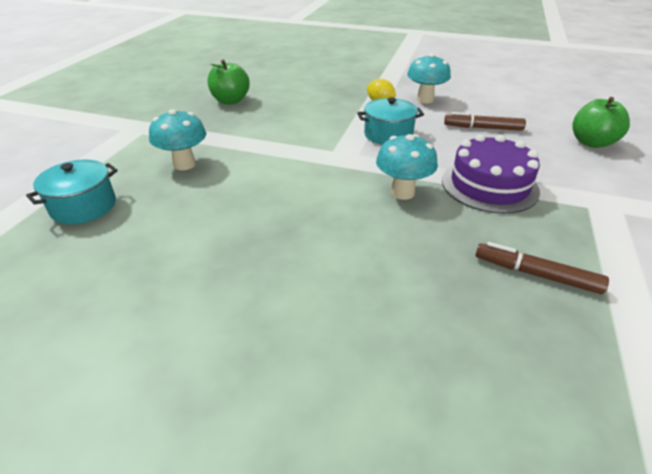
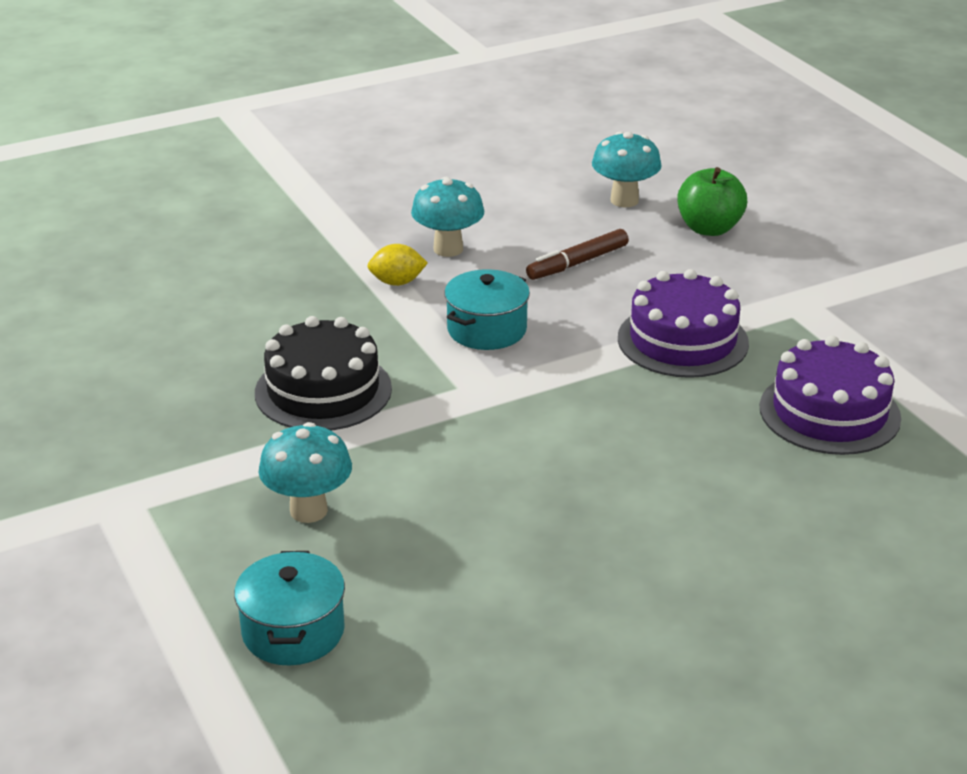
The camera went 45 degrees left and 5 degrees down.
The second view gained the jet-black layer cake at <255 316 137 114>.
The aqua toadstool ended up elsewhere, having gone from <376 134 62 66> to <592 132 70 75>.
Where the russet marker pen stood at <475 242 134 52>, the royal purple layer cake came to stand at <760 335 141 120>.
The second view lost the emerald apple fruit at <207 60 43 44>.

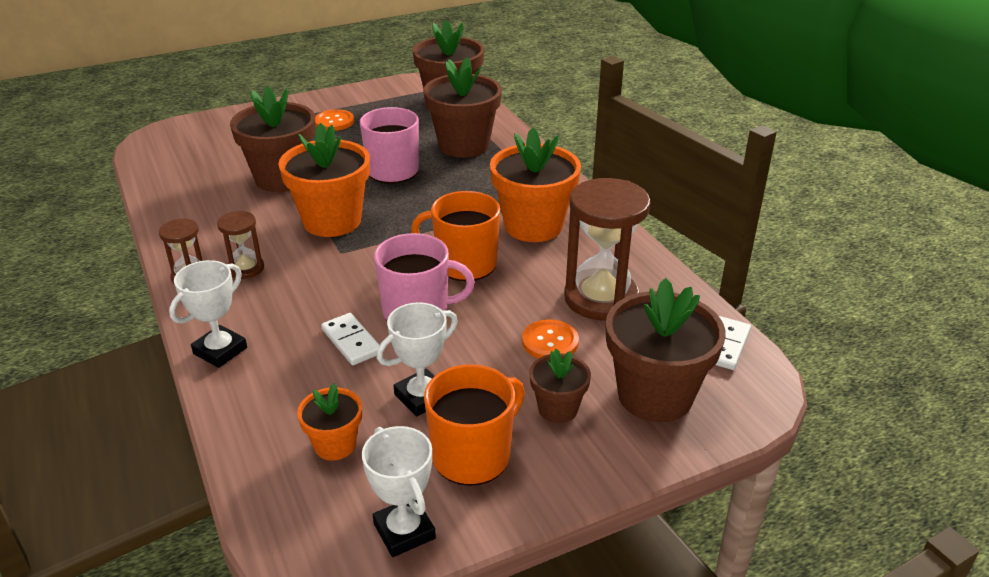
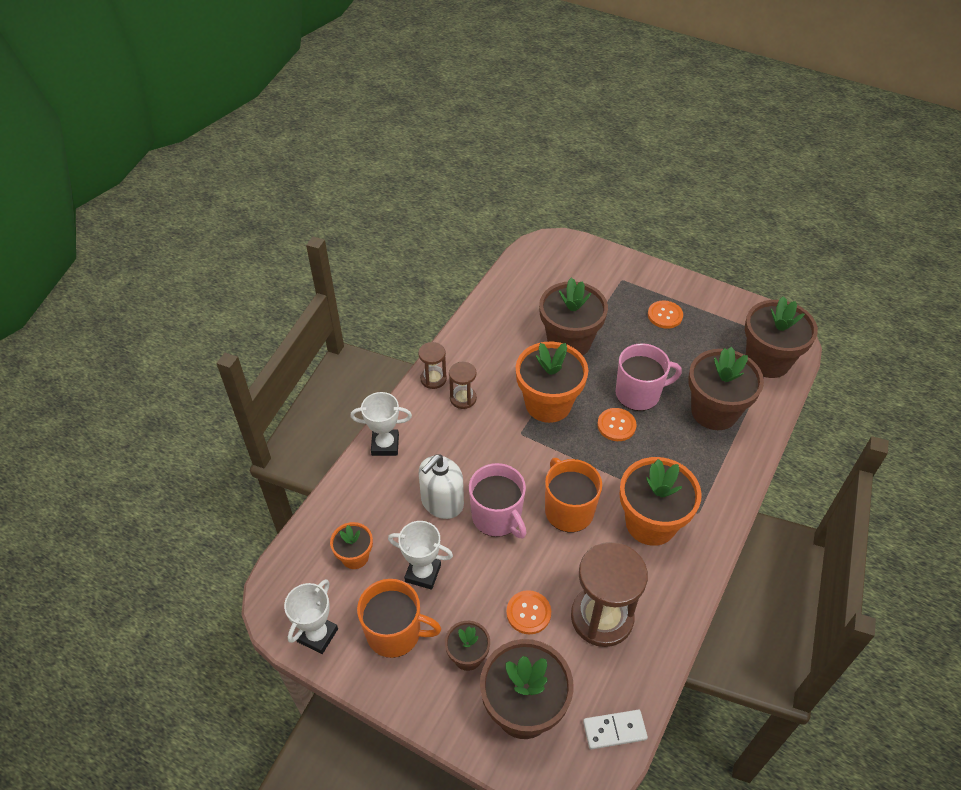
The camera went 55 degrees right and 15 degrees up.
Where the pure white domino stood at <321 313 59 52>, the pure white pump bottle came to stand at <419 454 45 65>.
The second view gained the orange shirt button at <597 408 40 33>.

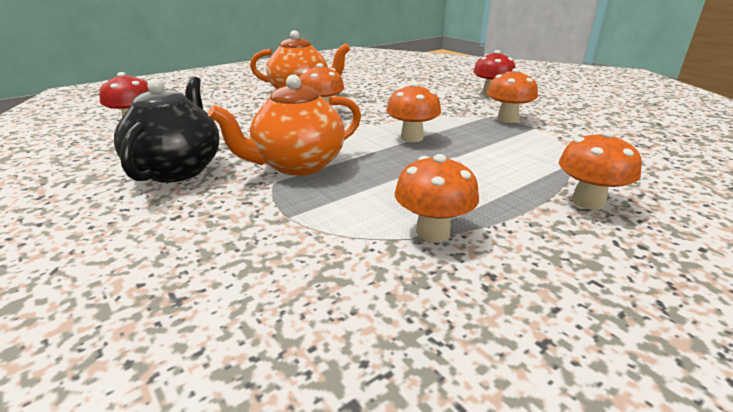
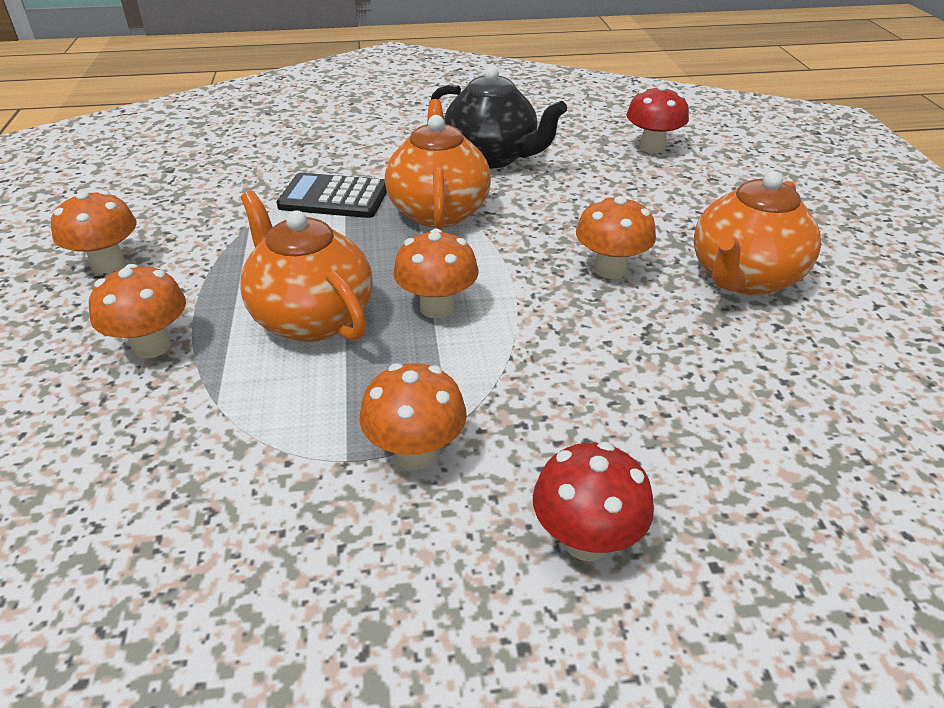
The camera went 120 degrees right and 10 degrees up.
The orange toadstool ended up elsewhere, having gone from <395 154 84 88> to <51 190 86 83>.
The second view gained the orange teapot at <240 191 133 151>.
The second view gained the jet-black calculator at <277 173 110 45>.

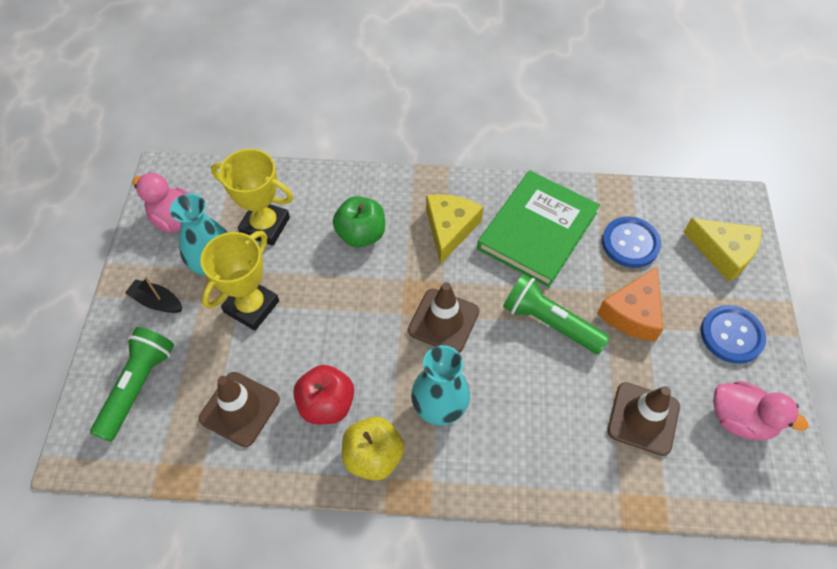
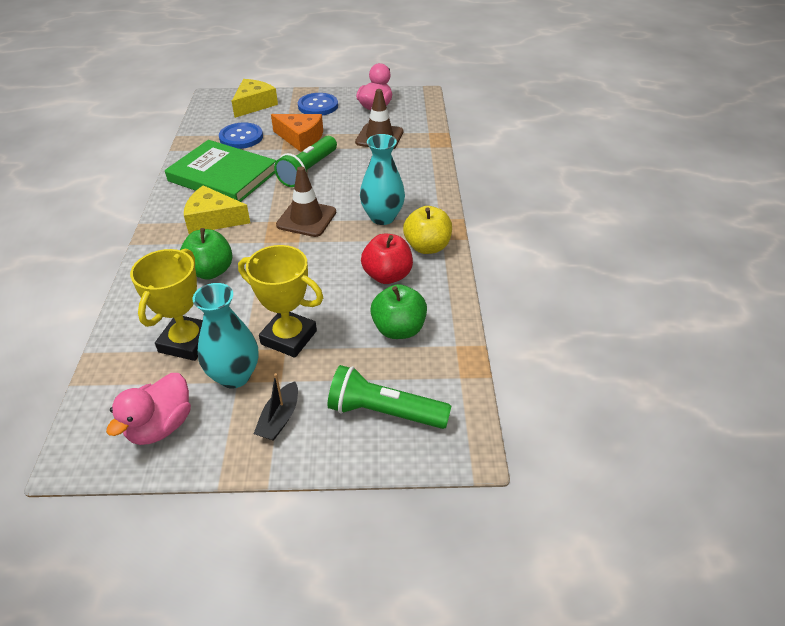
The camera went 95 degrees left and 15 degrees down.
Where the russet safety cone stood at <199 372 81 75>, the emerald apple fruit came to stand at <370 284 57 55>.

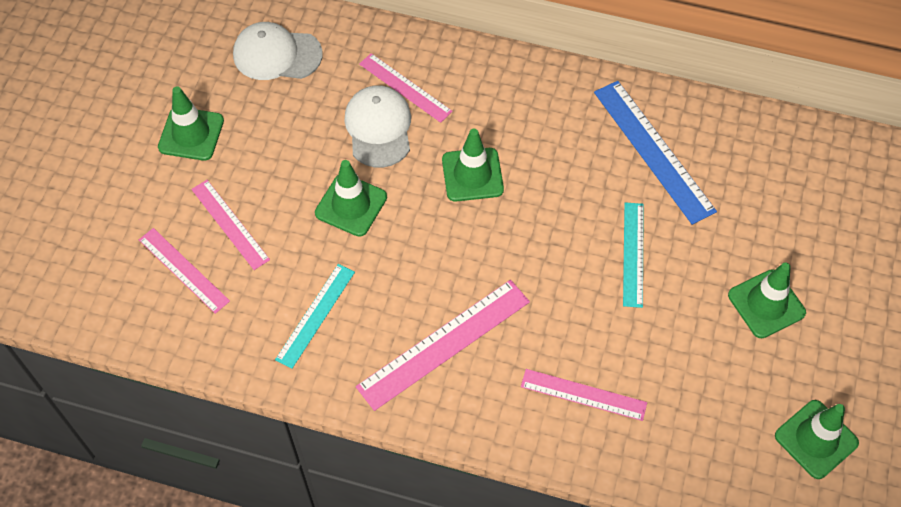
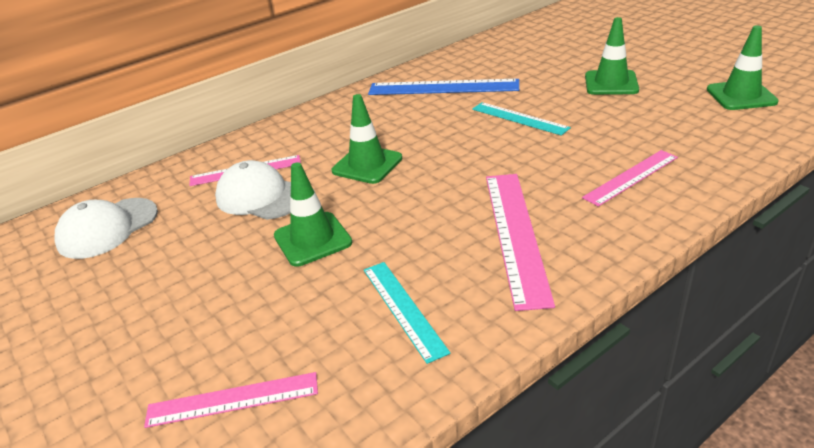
The camera went 50 degrees left and 25 degrees down.
The second view lost the emerald safety cone at <158 86 66 75>.
The second view lost the pink measuring stick at <191 180 79 90>.

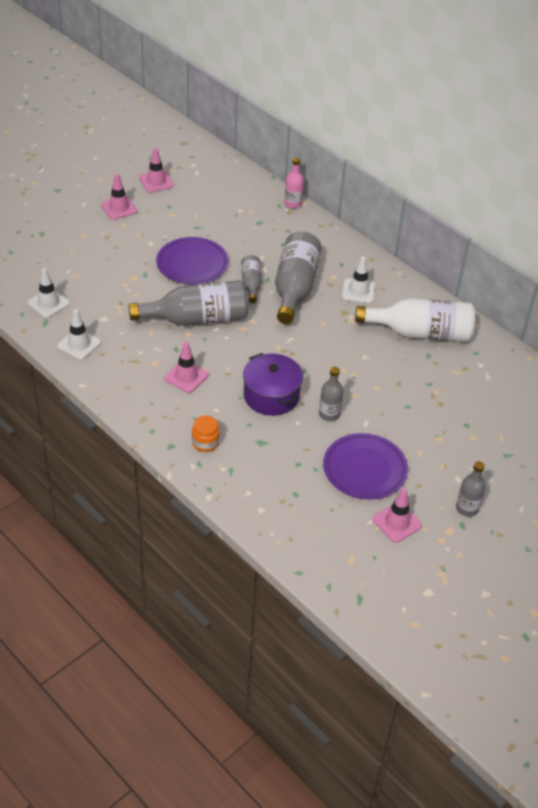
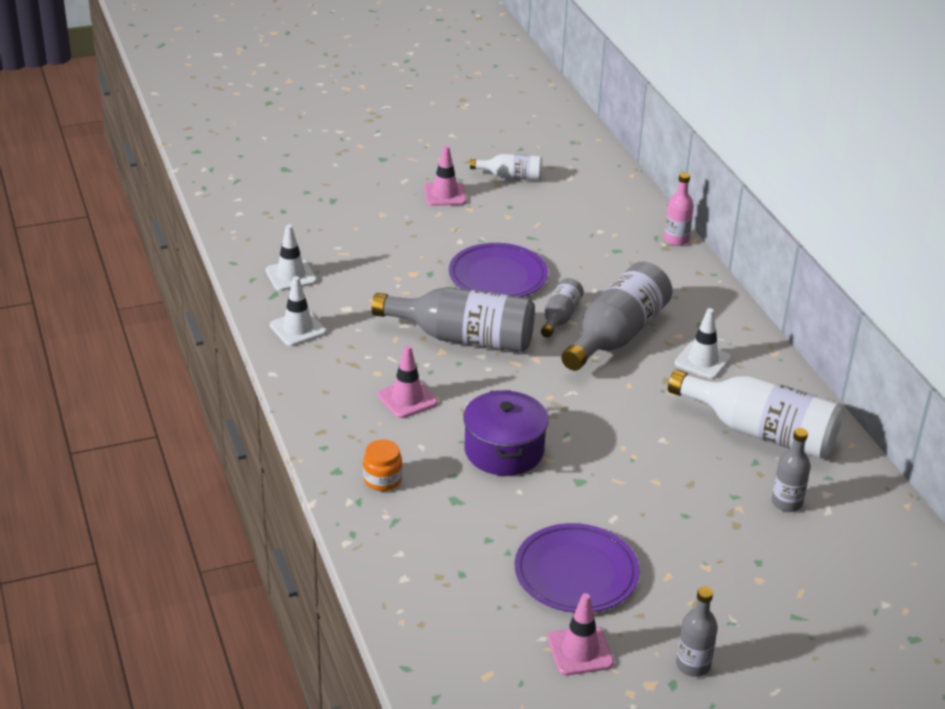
The camera went 25 degrees right and 10 degrees down.
Where the pink safety cone stood at <139 148 35 45>, the pure white flask came to stand at <470 154 72 26>.
The ash-grey flask ended up elsewhere, having gone from <319 367 24 54> to <772 428 39 84>.

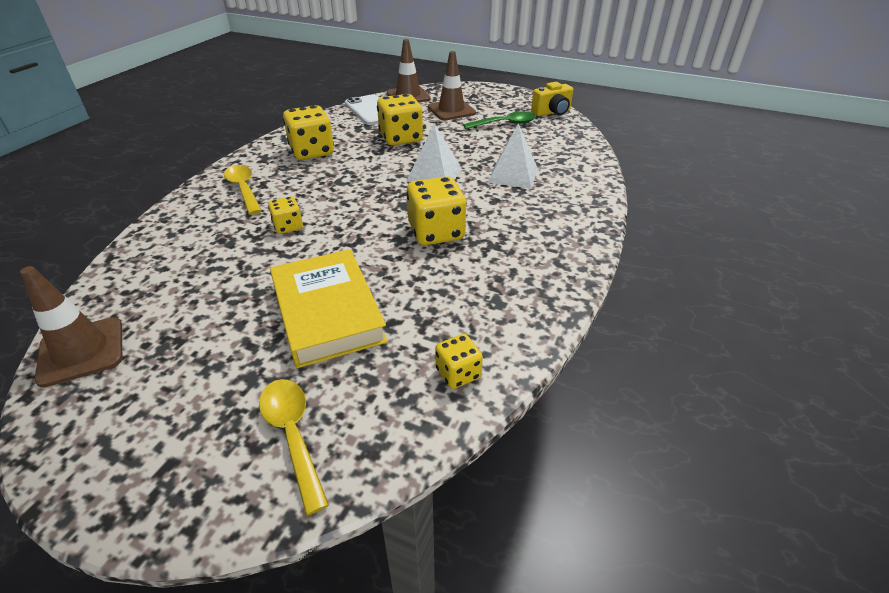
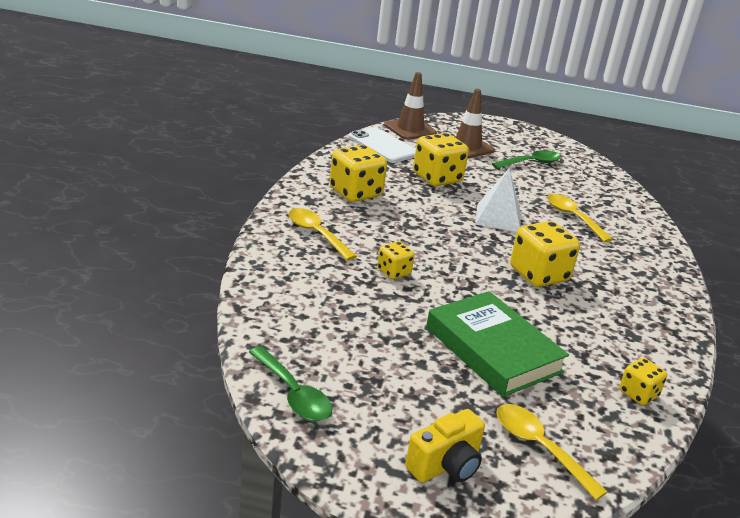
The camera went 15 degrees left and 10 degrees down.
Where the russet safety cone stood at <20 266 102 122>, the emerald tablespoon came to stand at <249 346 83 75>.
The yellow camera ended up elsewhere, having gone from <531 82 43 34> to <405 409 80 74>.
What was the yellow hardcover at <270 249 118 119> turned into the emerald hardcover at <426 291 143 106>.
Where the pure white solid pyramid stood at <488 123 50 66>, the yellow tablespoon came to stand at <547 194 66 48>.

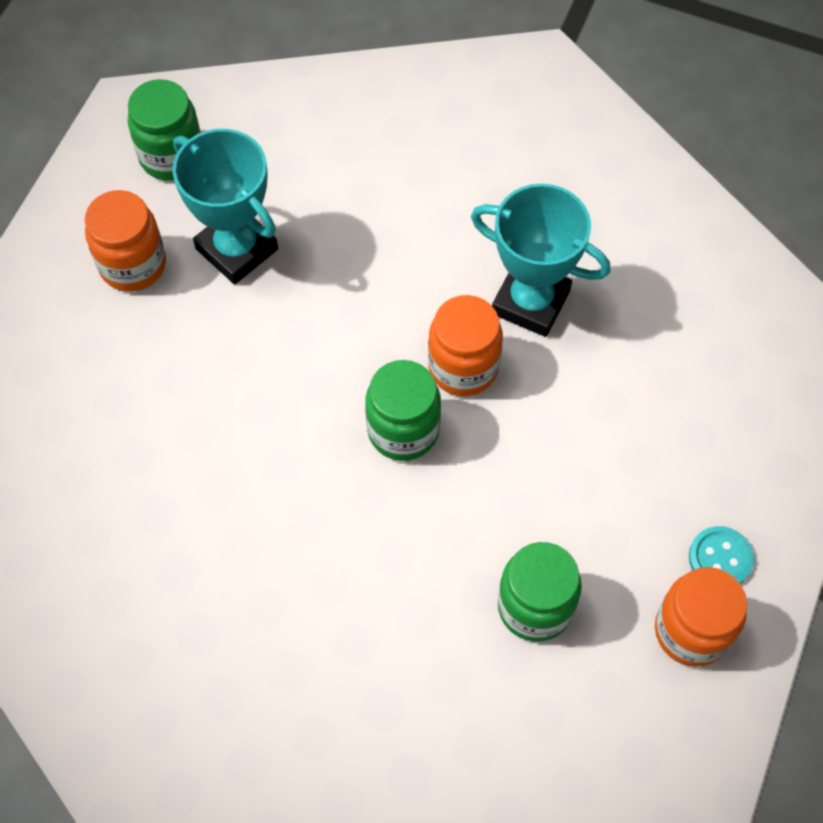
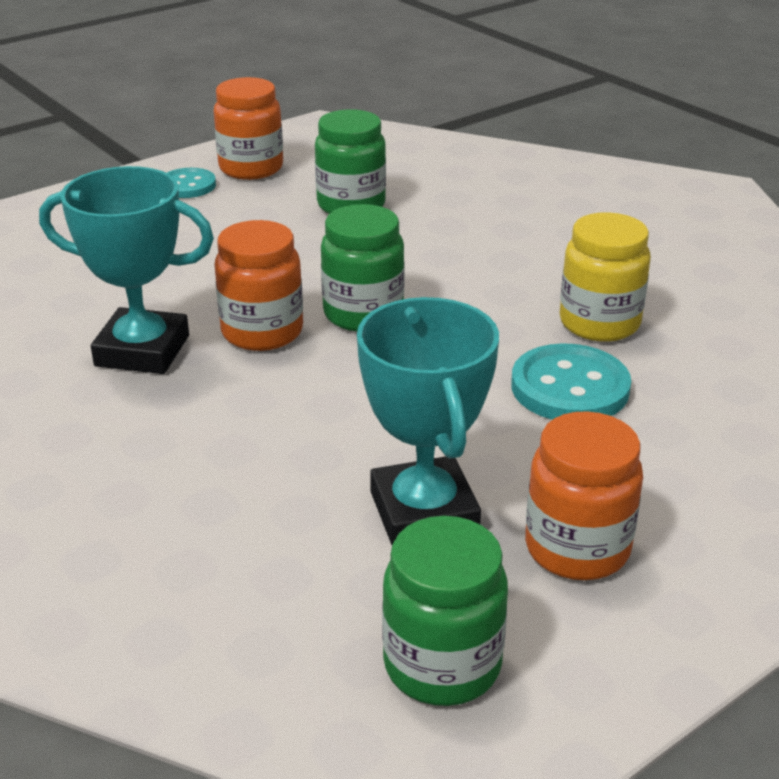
The camera went 150 degrees left and 30 degrees down.
The aqua prize cup at <471 184 140 153> ended up facing another way, 45 degrees counterclockwise from before.
The second view gained the aqua shirt button at <511 343 120 77>.
The second view gained the yellow jar at <559 212 92 130>.

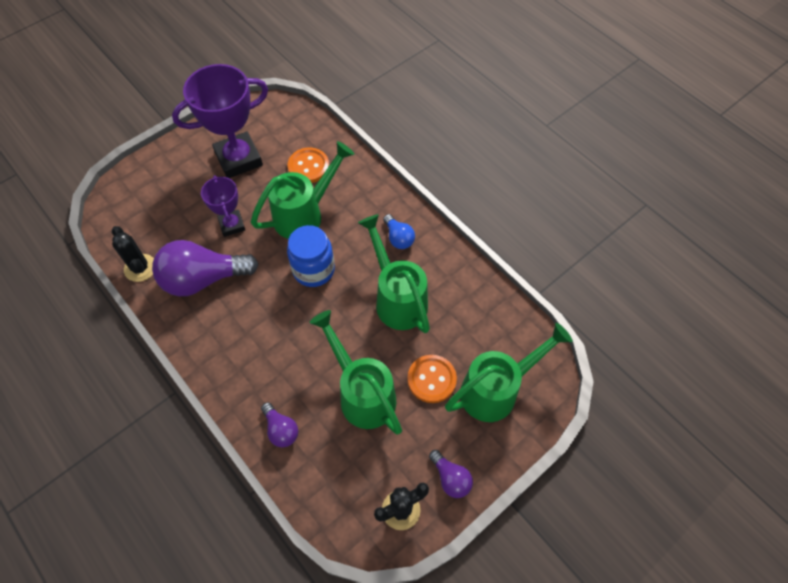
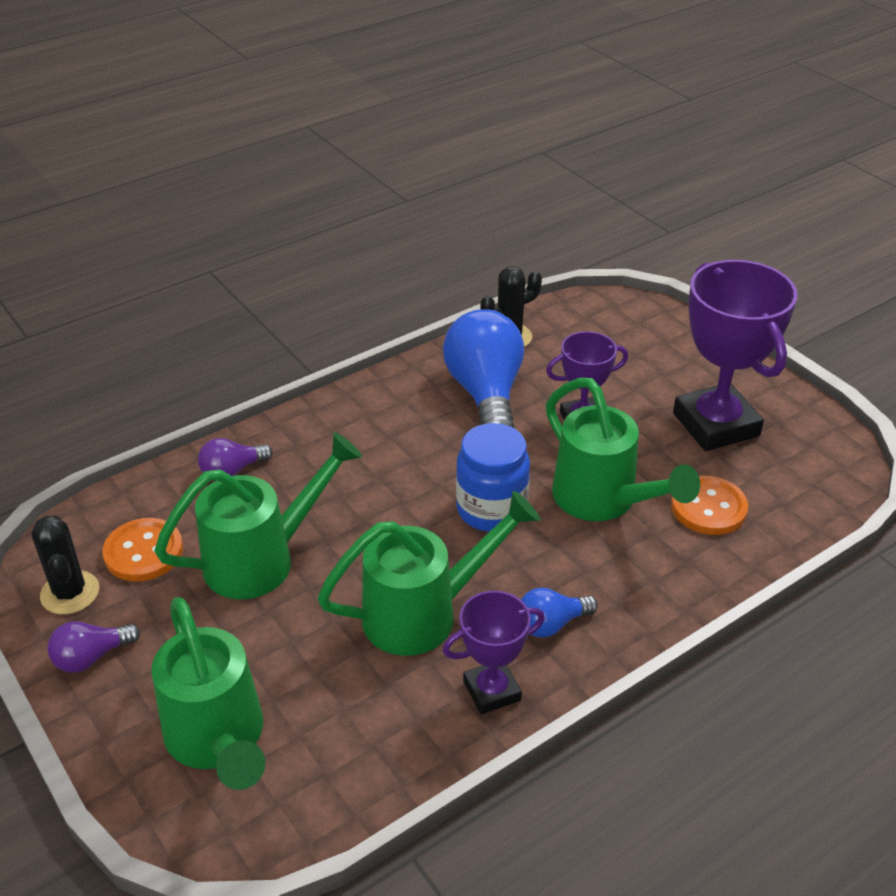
The camera went 95 degrees right and 20 degrees down.
The orange shirt button ended up elsewhere, having gone from <407 355 50 48> to <102 518 81 63>.
What was the royal purple light bulb at <152 240 107 56> turned into the cobalt light bulb at <443 309 81 119>.
The second view gained the royal purple prize cup at <443 591 102 123>.

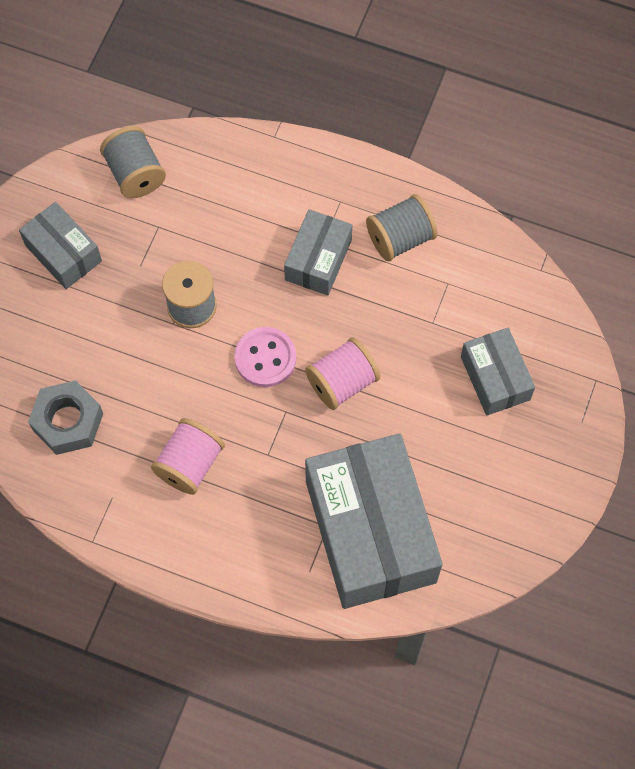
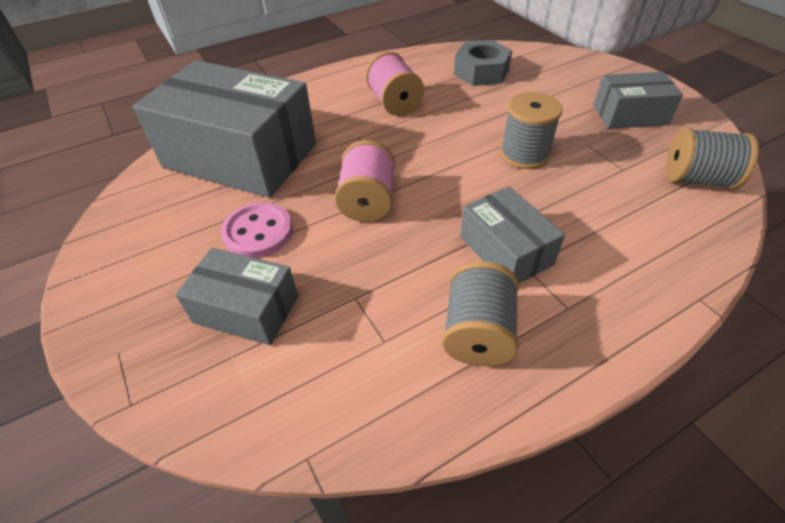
The camera went 130 degrees right and 20 degrees down.
The pink shirt button ended up elsewhere, having gone from <234 327 62 60> to <221 202 72 56>.

